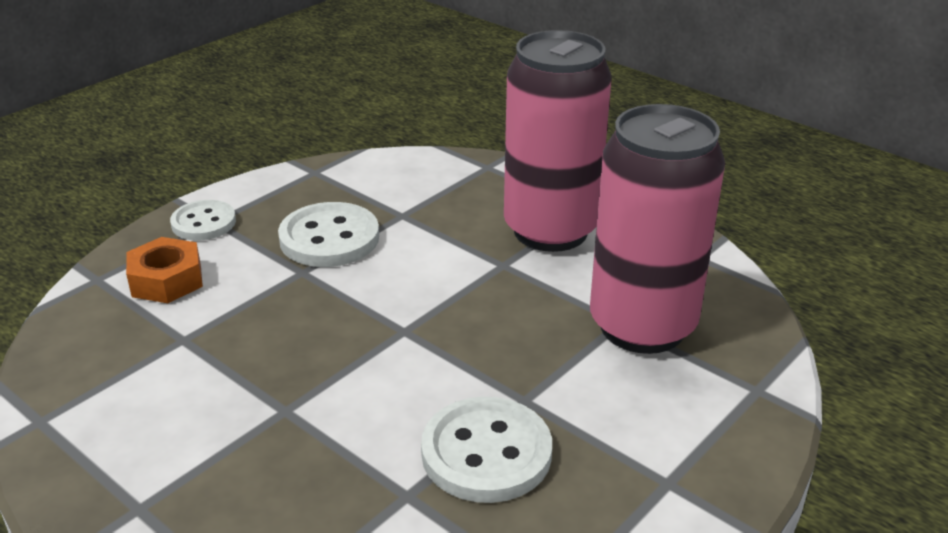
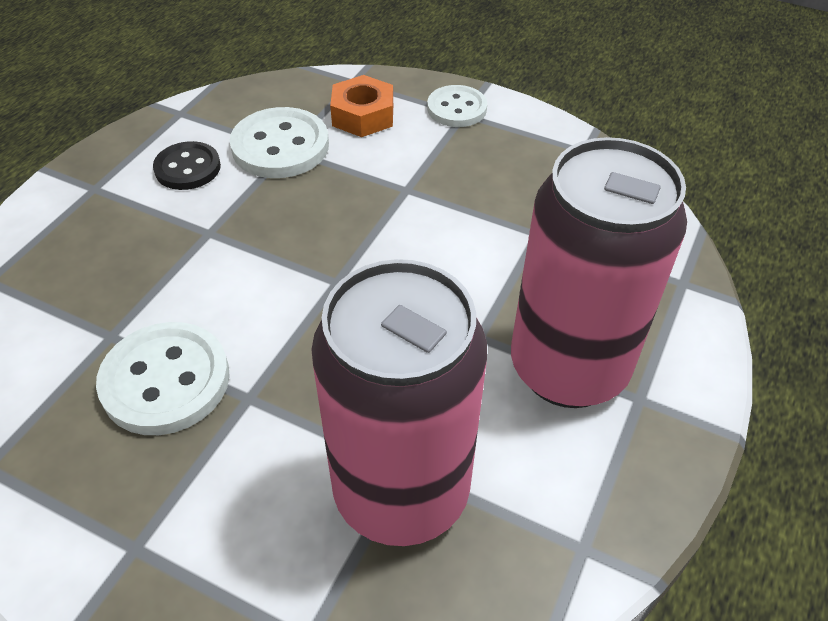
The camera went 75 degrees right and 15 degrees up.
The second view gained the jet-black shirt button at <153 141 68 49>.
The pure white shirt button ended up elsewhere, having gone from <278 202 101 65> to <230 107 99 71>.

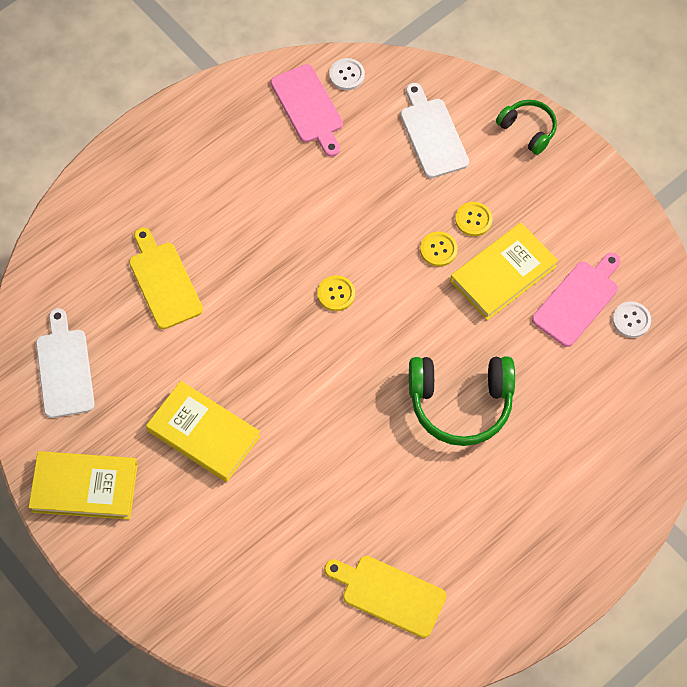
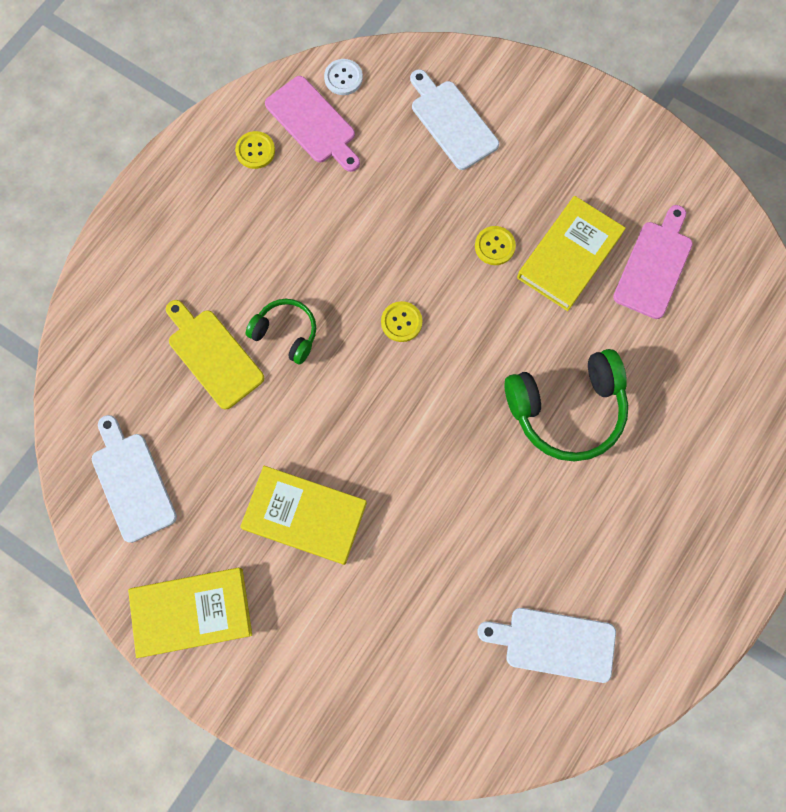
The camera went 15 degrees left and 10 degrees up.
The yellow shirt button ended up elsewhere, having gone from <455 202 38 34> to <235 131 40 38>.
The emerald headset ended up elsewhere, having gone from <496 100 61 55> to <246 299 70 65>.
What was the yellow cutting board at <324 556 122 82> turned into the pure white cutting board at <477 608 139 75>.
The second view lost the pure white shirt button at <613 301 38 37>.

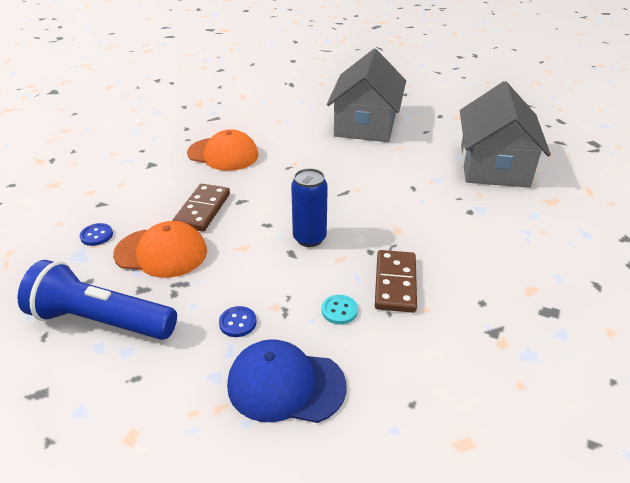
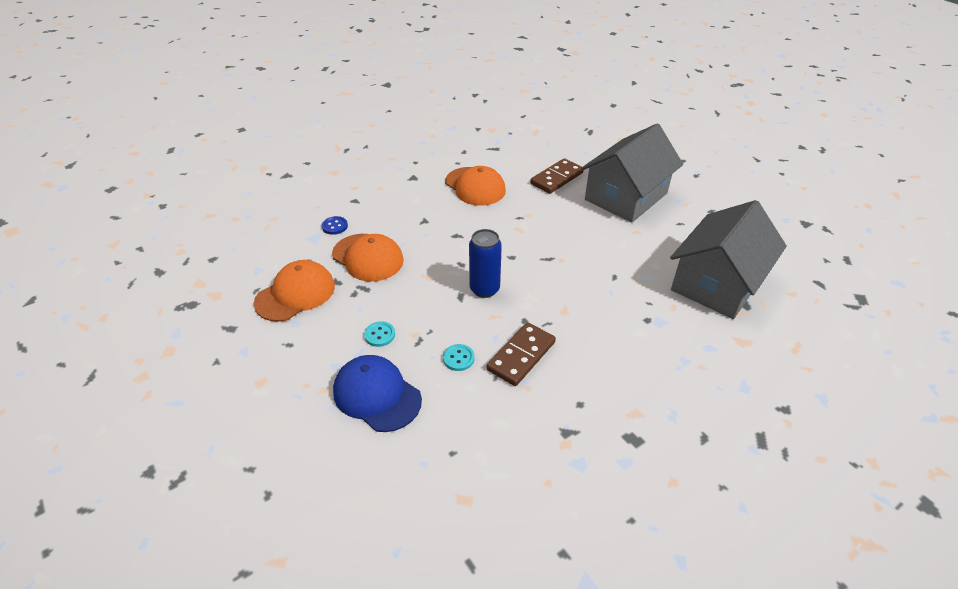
The camera went 30 degrees right and 5 degrees up.
Where the cobalt flashlight stood at <18 260 159 80>, the orange baseball cap came to stand at <254 260 81 62>.
What was the cobalt shirt button at <219 306 38 31> turned into the aqua shirt button at <364 321 31 26>.
The russet domino ended up elsewhere, having gone from <172 184 58 48> to <530 158 54 36>.

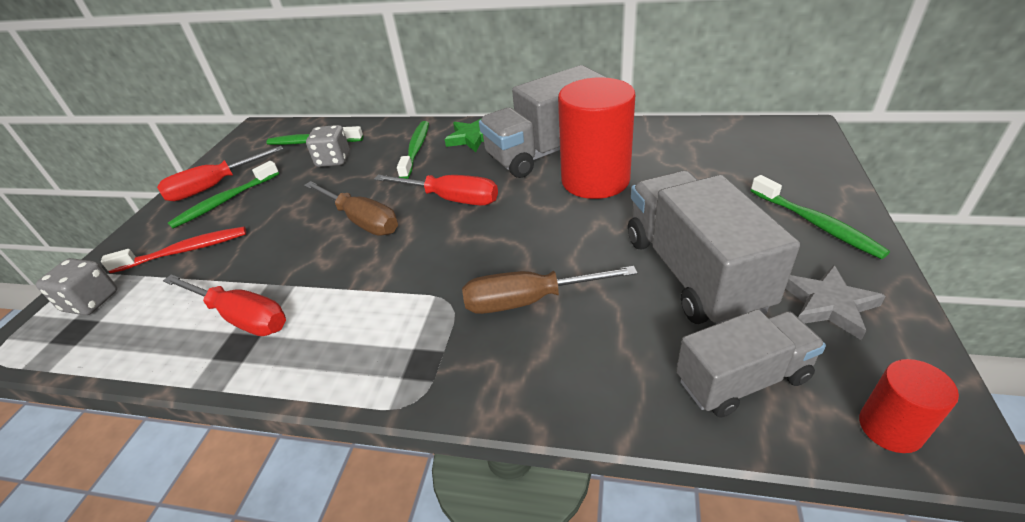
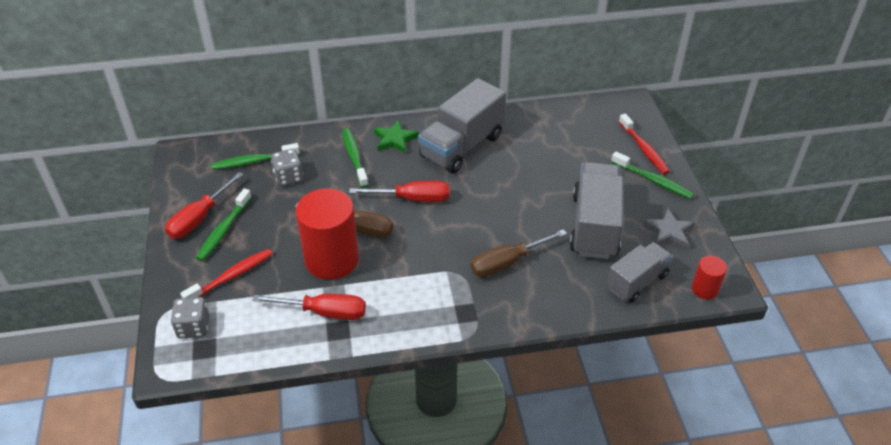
The camera went 25 degrees left and 5 degrees up.
The red solid cylinder ended up elsewhere, having gone from <558 77 77 122> to <296 189 63 91>.
The ash-grey toy truck at <628 170 172 154> ended up facing another way, 45 degrees clockwise from before.
The second view gained the red dental brush at <619 114 51 61>.

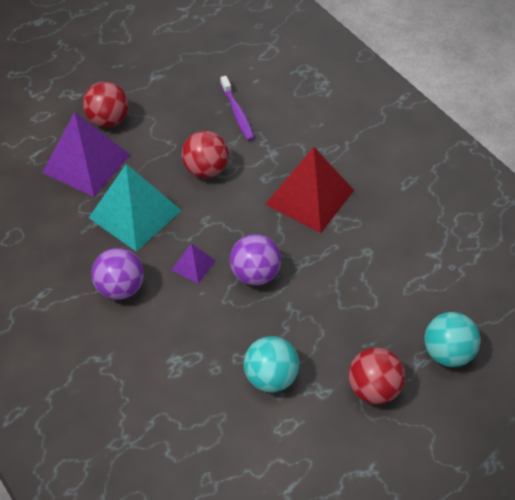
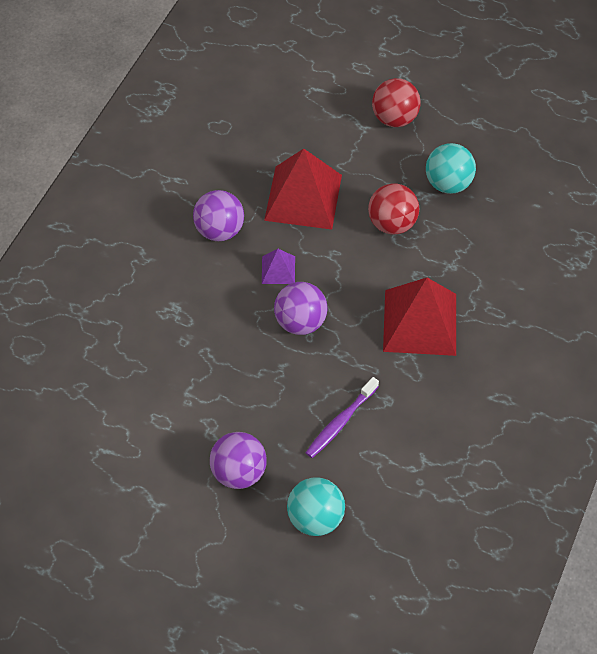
The camera went 60 degrees right and 5 degrees up.
What was the red ball at <348 347 57 57> turned into the royal purple ball at <210 432 57 57>.
What was the aqua solid pyramid at <89 164 93 88> turned into the red solid pyramid at <264 149 78 81>.
The royal purple dental brush ended up elsewhere, having gone from <220 76 34 65> to <305 377 74 81>.
The aqua ball ended up elsewhere, having gone from <244 336 56 56> to <426 143 50 51>.
The second view lost the royal purple solid pyramid at <42 112 88 85>.

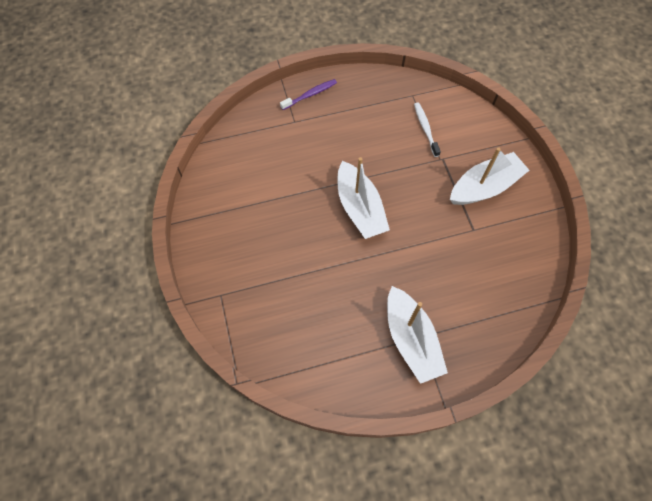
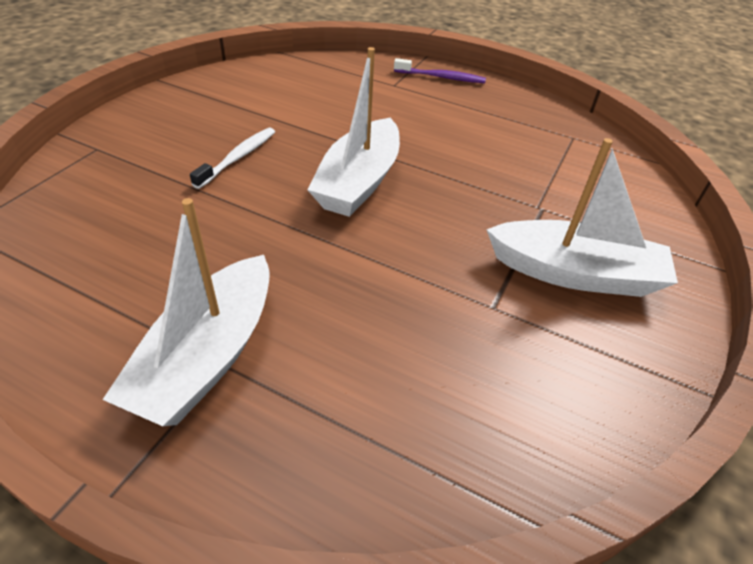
The camera went 40 degrees right and 20 degrees down.
The pure white dental brush ended up elsewhere, having gone from <414 102 27 55> to <190 128 85 61>.

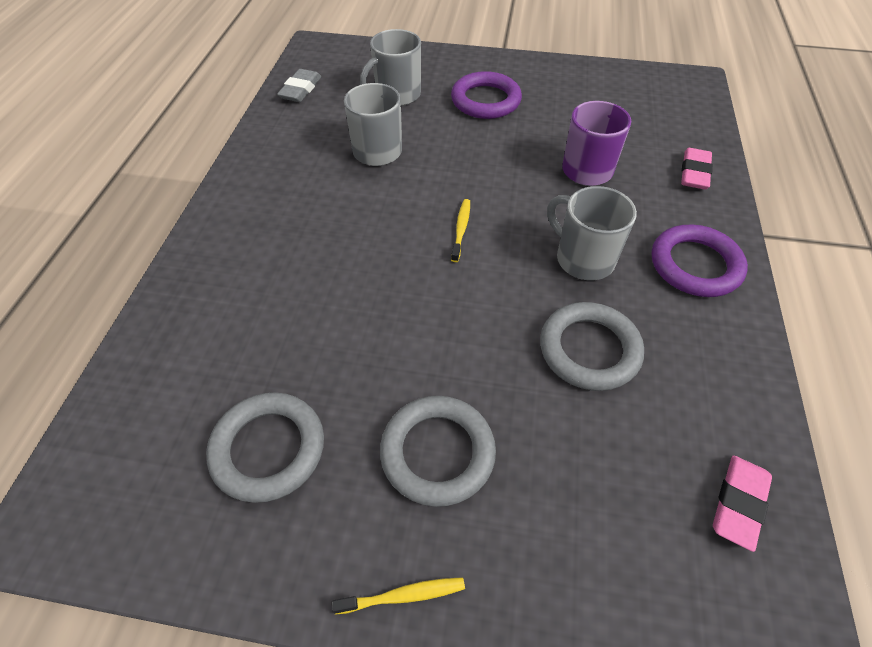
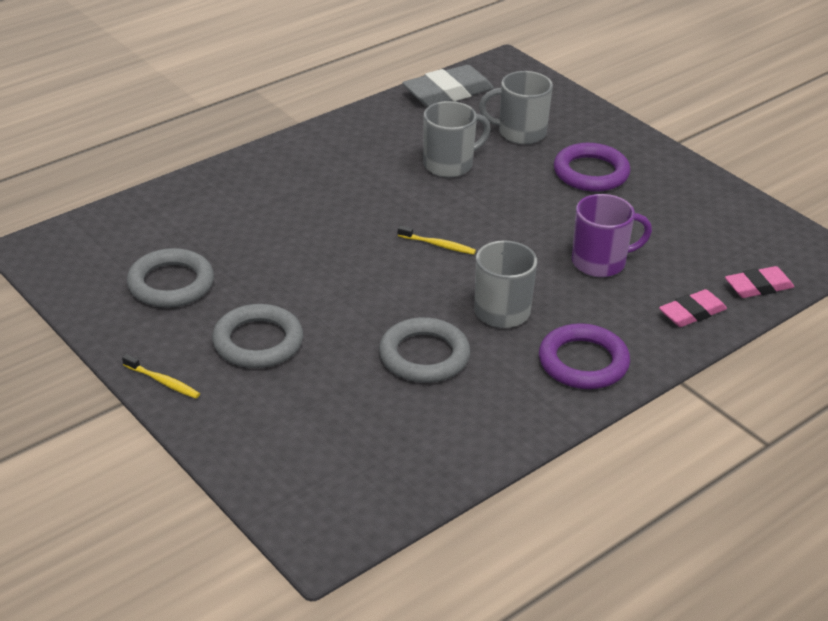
The camera went 40 degrees right and 15 degrees down.
The yellow dental brush at <451 199 19 63> ended up facing another way, 60 degrees clockwise from before.
The size of the ash-grey gum eraser at <277 69 44 33> changed by a factor of 1.58.
The pink gum eraser ended up elsewhere, having gone from <713 456 59 96> to <725 266 69 32>.

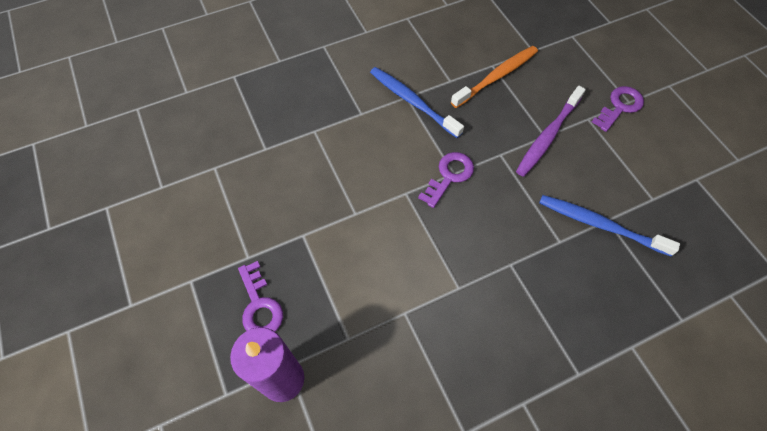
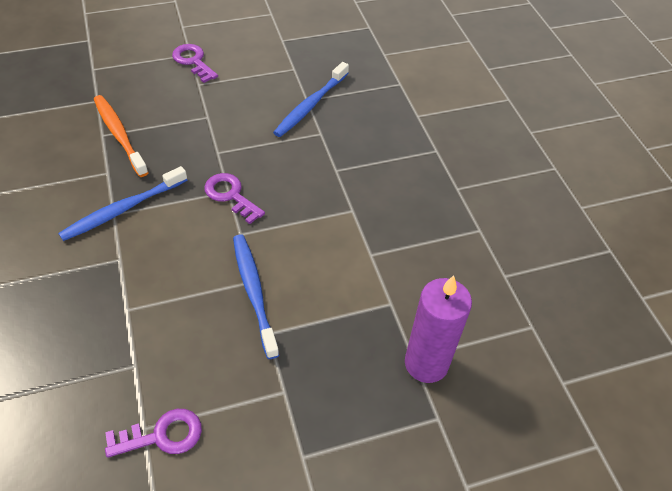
The camera went 85 degrees left and 10 degrees down.
The royal purple door key ended up elsewhere, having gone from <238 261 45 71> to <105 409 97 49>.
The second view gained the cobalt dental brush at <233 235 46 124>.
The second view lost the royal purple dental brush at <516 86 70 91>.

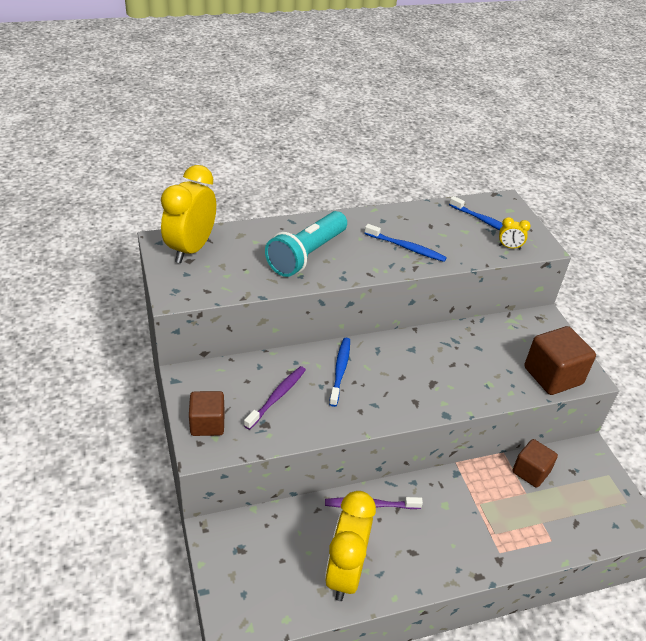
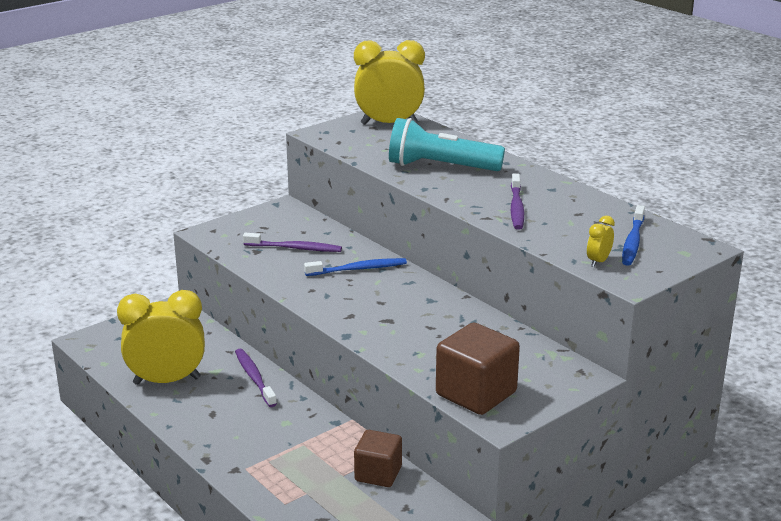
The camera went 70 degrees right and 15 degrees down.
What was the cobalt dental brush at <364 224 83 38> turned into the royal purple dental brush at <511 173 13 57>.
The yellow clock at <499 217 32 33> ended up facing another way, 45 degrees clockwise from before.
The second view lost the russet cube at <189 391 36 45>.

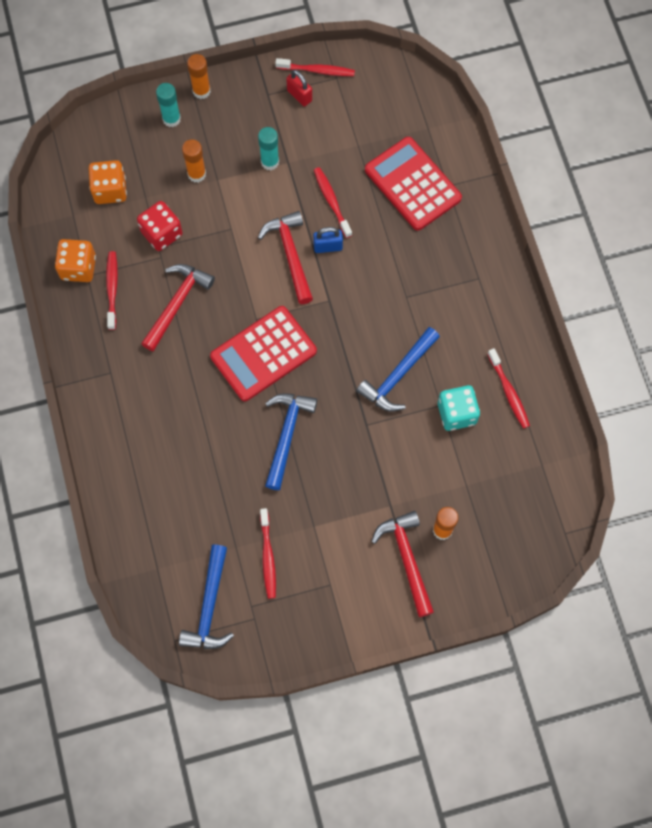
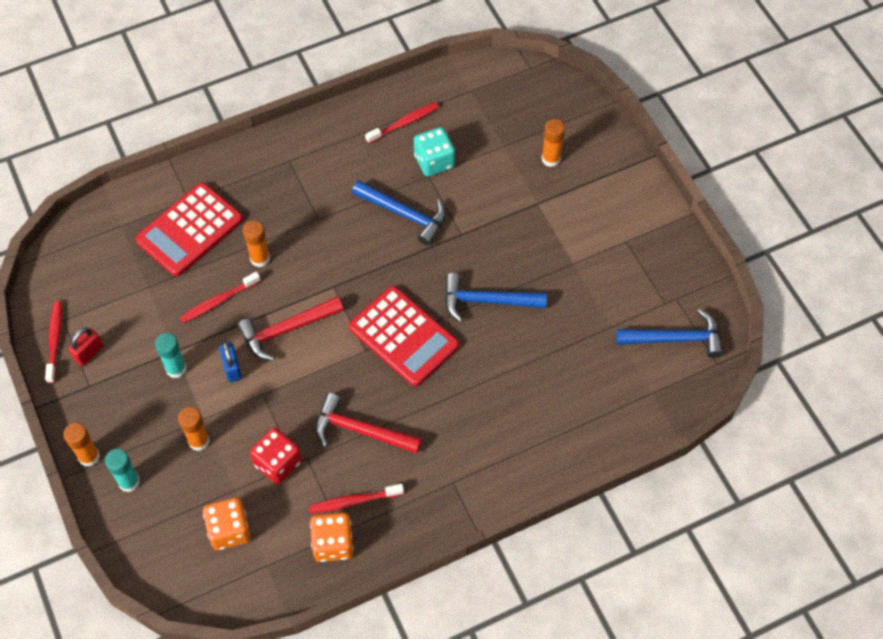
The camera went 100 degrees left and 10 degrees down.
The cobalt small lock ended up elsewhere, having gone from <313 227 30 26> to <219 341 23 41>.
The second view gained the orange glue at <243 220 27 47>.
The second view lost the red dental brush at <260 508 16 91>.
The second view lost the red hammer at <371 511 63 106>.

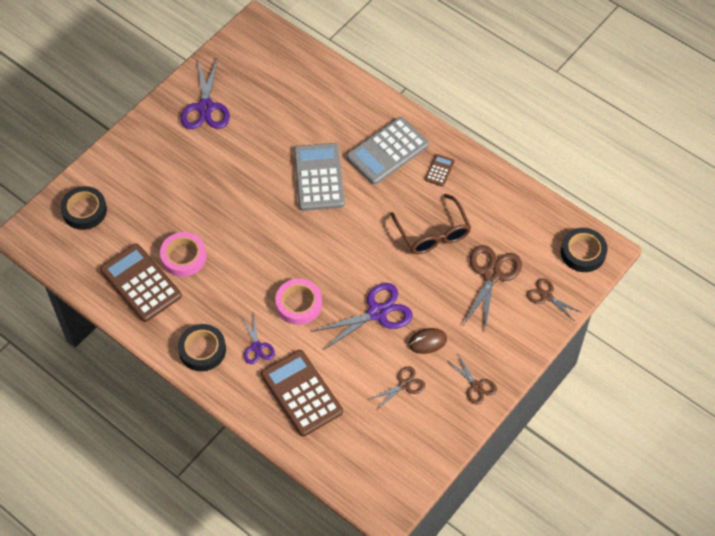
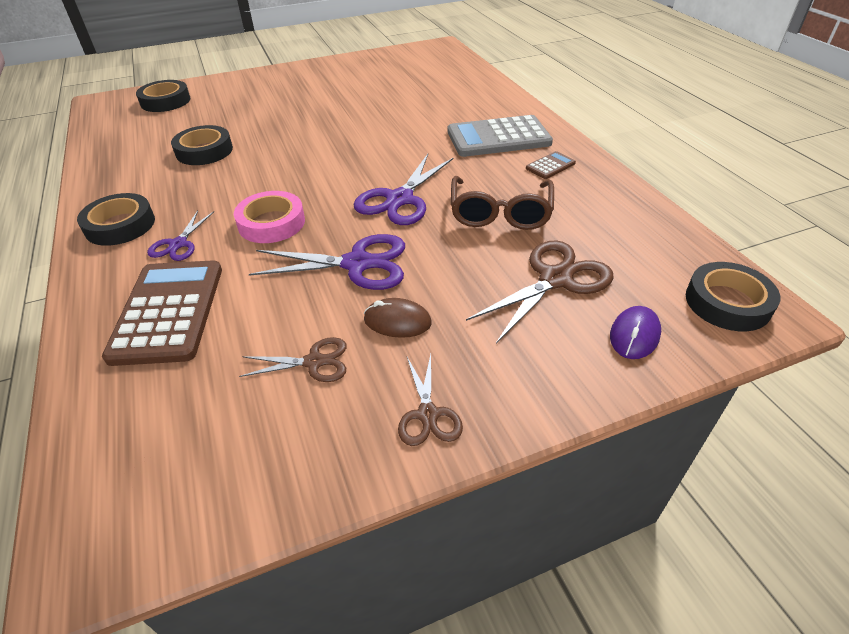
The camera went 30 degrees right and 15 degrees down.
What was the pink roll of tape at <160 232 46 45> turned into the jet-black roll of tape at <171 125 62 40>.
The royal purple shears ended up elsewhere, having gone from <181 58 49 71> to <354 154 100 71>.
Where the russet shears stood at <527 278 55 42>, the royal purple PC mouse came to stand at <610 306 51 53>.
The second view lost the russet calculator at <100 244 82 78>.
The second view lost the ash-grey calculator at <294 143 51 68>.

